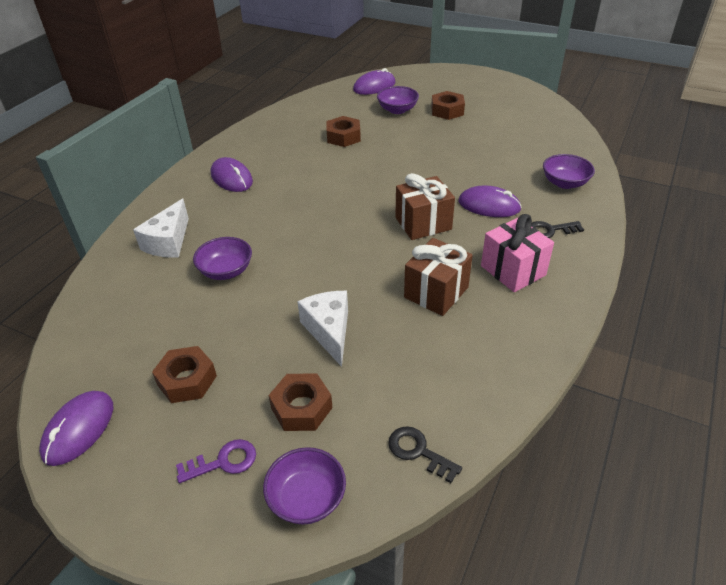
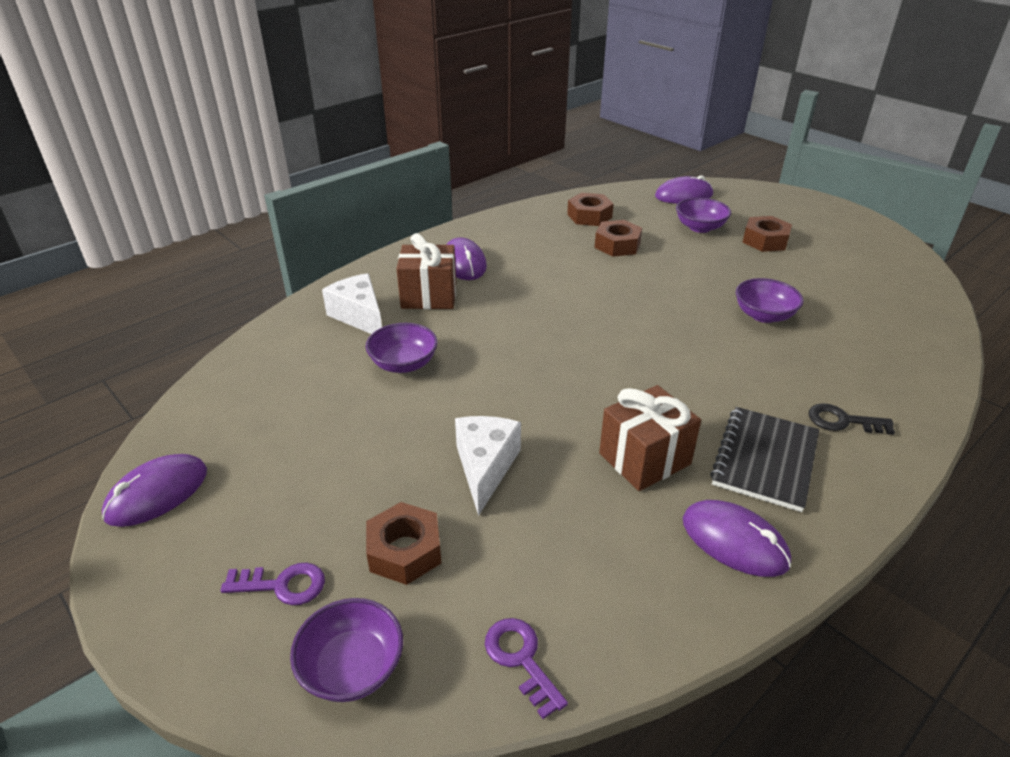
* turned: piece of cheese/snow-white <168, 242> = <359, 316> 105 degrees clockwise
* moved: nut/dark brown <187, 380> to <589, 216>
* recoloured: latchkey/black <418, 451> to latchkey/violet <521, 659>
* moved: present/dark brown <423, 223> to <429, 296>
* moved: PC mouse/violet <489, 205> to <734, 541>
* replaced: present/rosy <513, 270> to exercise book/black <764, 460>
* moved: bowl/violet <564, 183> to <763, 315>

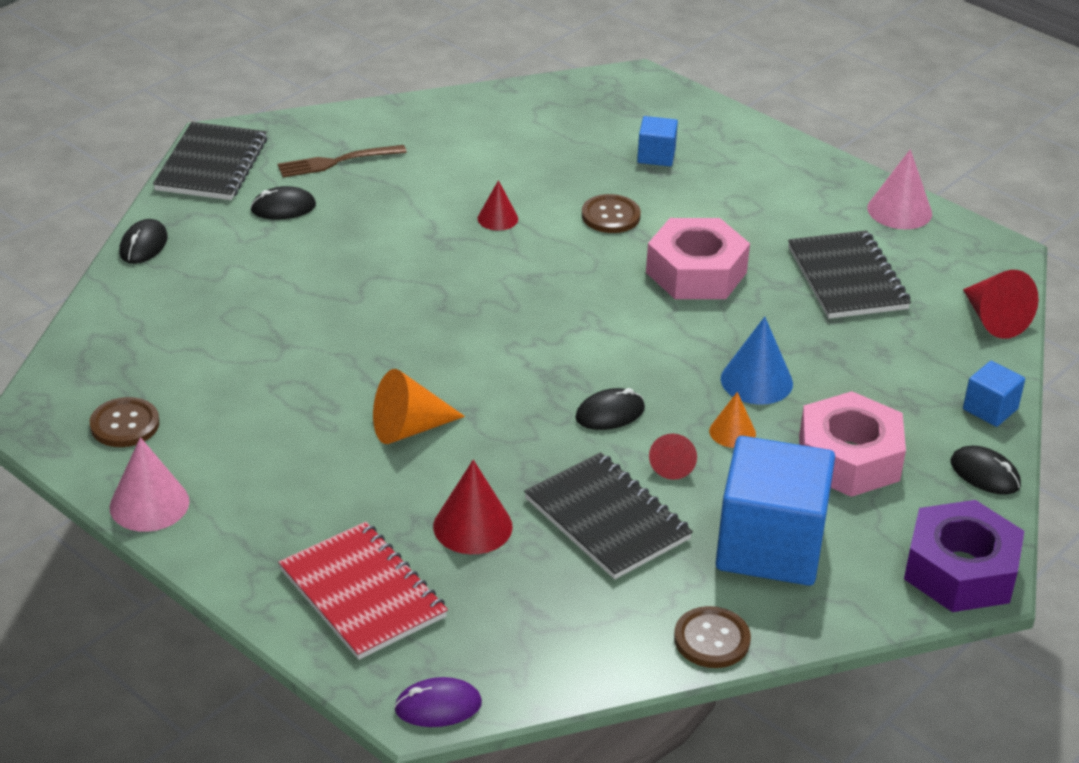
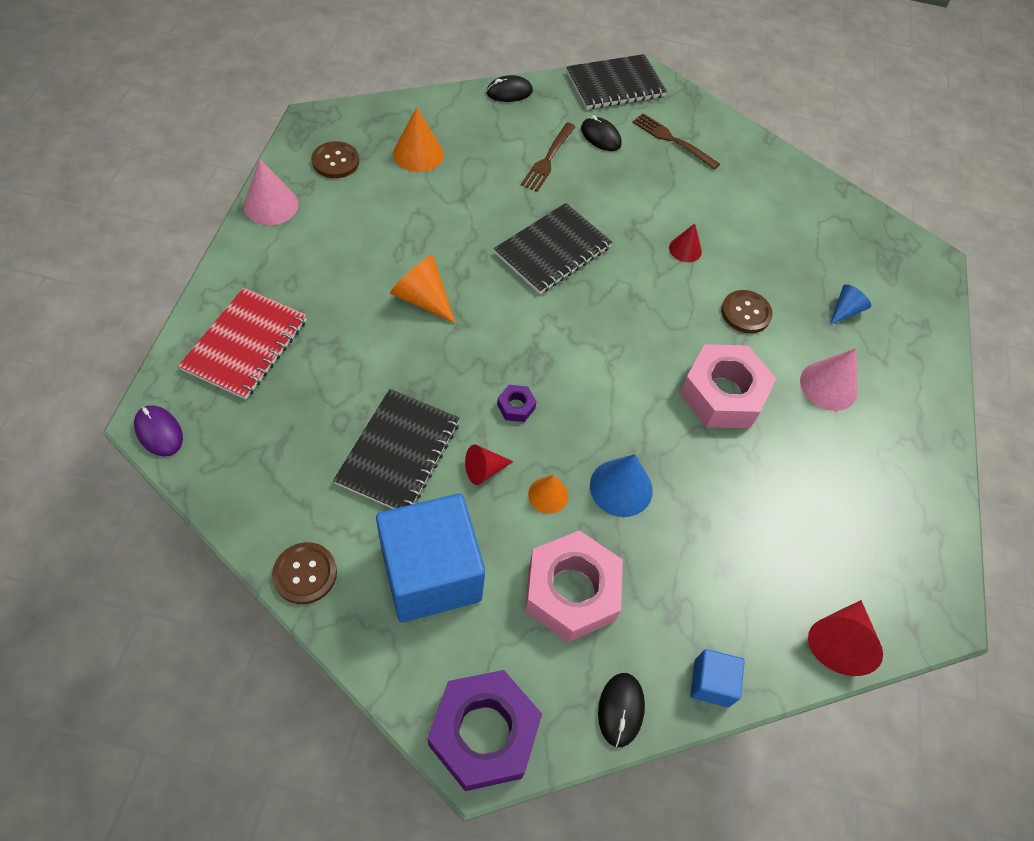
* removed: cone shape/scarlet <472, 526>
* replaced: PC mouse/black <610, 413> to nut/violet <516, 406>
* replaced: solid cube/blue <656, 156> to cone shape/blue <845, 310>
* moved: exercise book/black <847, 278> to <552, 250>
* moved: cone shape/rosy <899, 210> to <828, 386>
* added: cone shape/orange-coloured <418, 154>
* added: table fork/dark brown <548, 159>

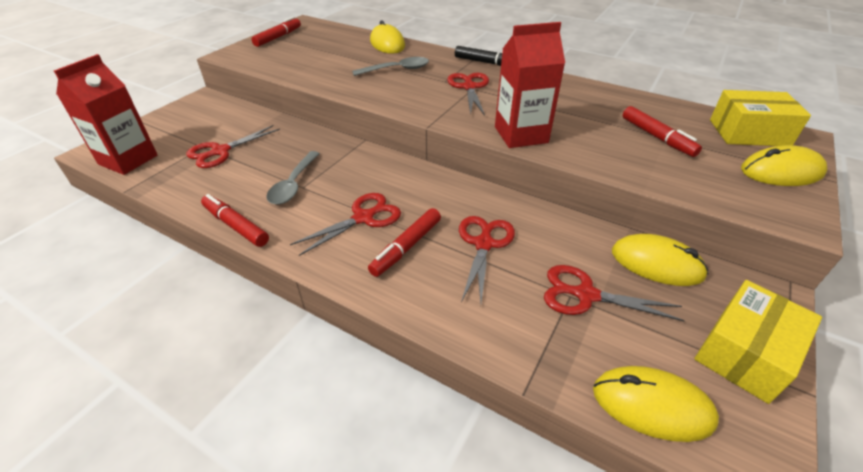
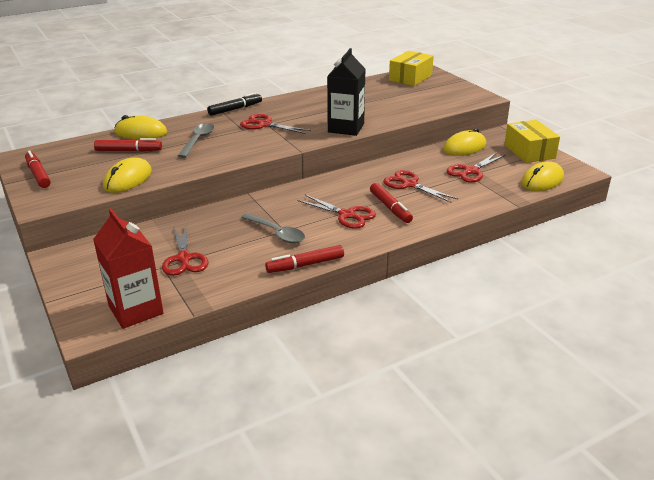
* turned: shears/scarlet <363, 218> = <346, 215> 135 degrees clockwise
* recoloured: juice carton/scarlet <521, 135> to juice carton/black <346, 128>
* moved: marker/scarlet <657, 137> to <128, 151>
* moved: PC mouse/golden <781, 172> to <128, 179>

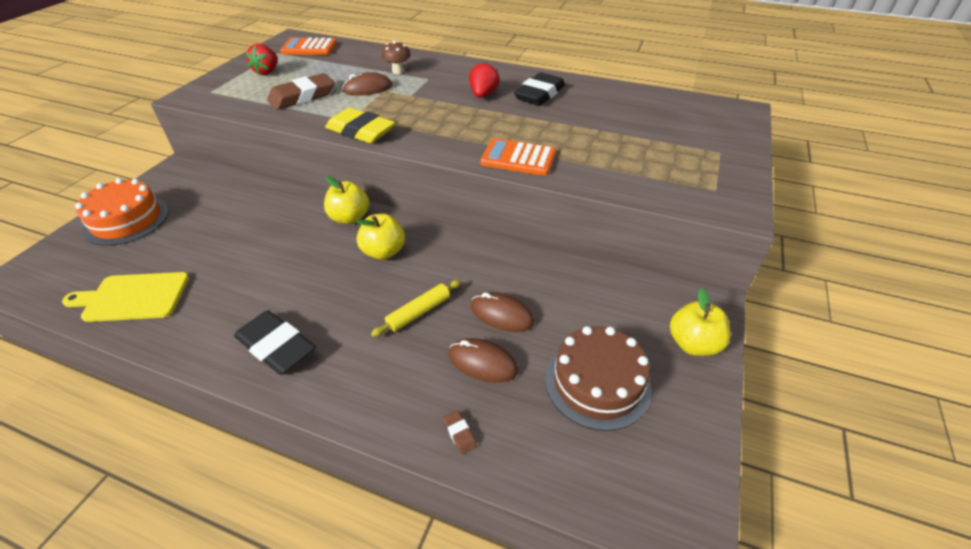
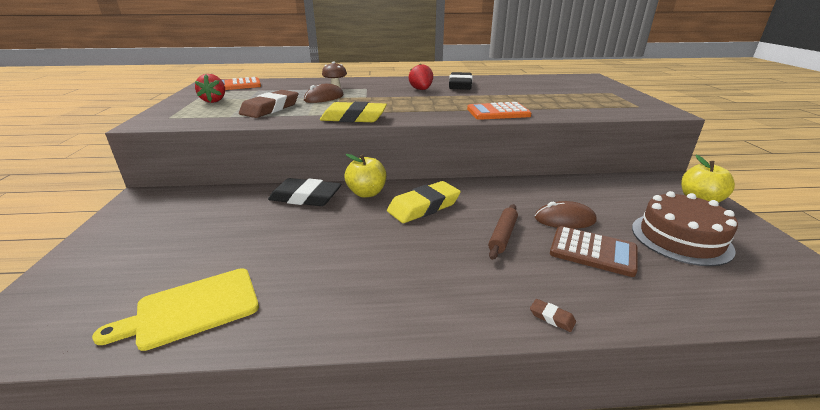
* removed: cake/orange-coloured <126, 220>
* moved: pencil eraser/black <276, 346> to <305, 197>
* replaced: apple fruit/golden <383, 252> to pencil eraser/golden <424, 207>
* recoloured: dough roller/golden <419, 312> to dough roller/dark brown <503, 236>
* moved: pencil eraser/dark brown <459, 433> to <552, 317>
* replaced: PC mouse/dark brown <482, 362> to calculator/dark brown <592, 251>

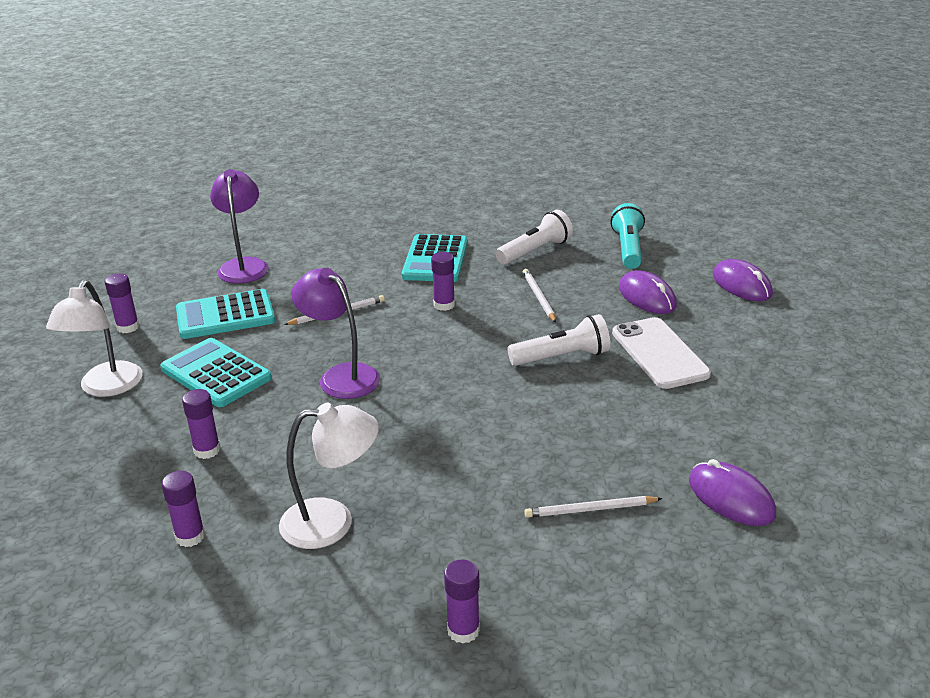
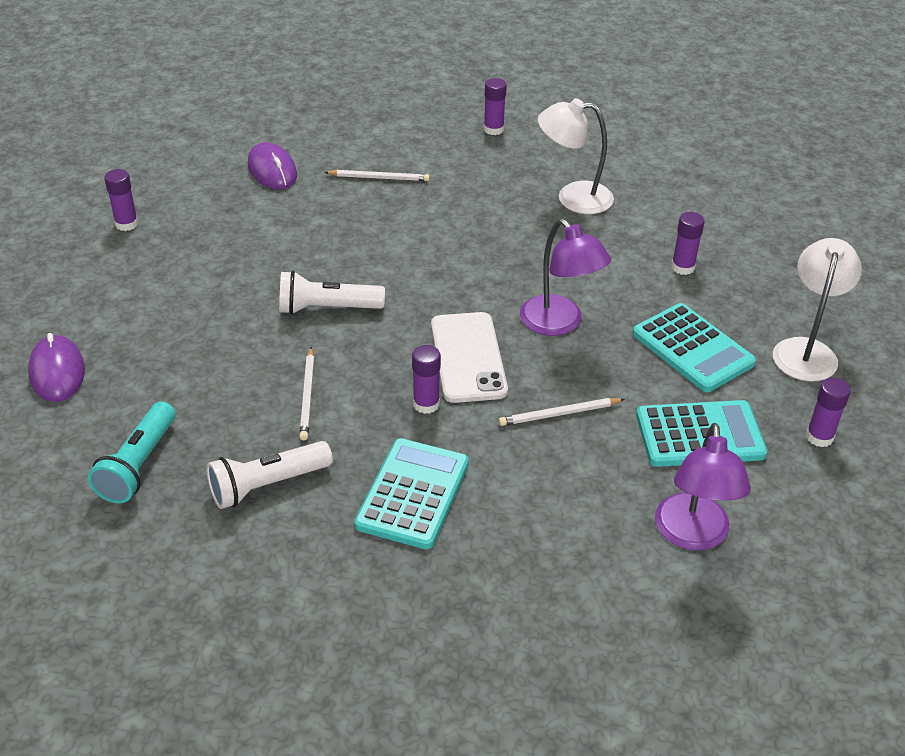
* moved: stick of glue/violet <190, 536> to <126, 224>
* moved: phone/snow-white <659, 353> to <468, 357>
* removed: PC mouse/violet <647, 297>

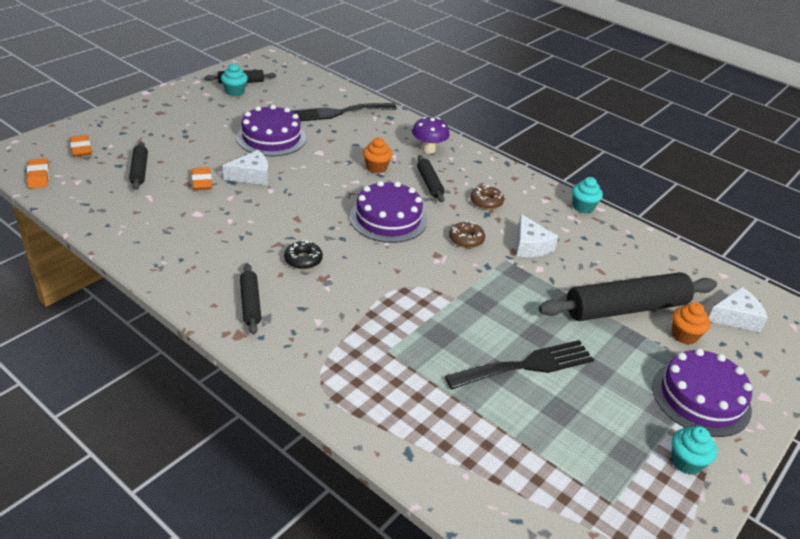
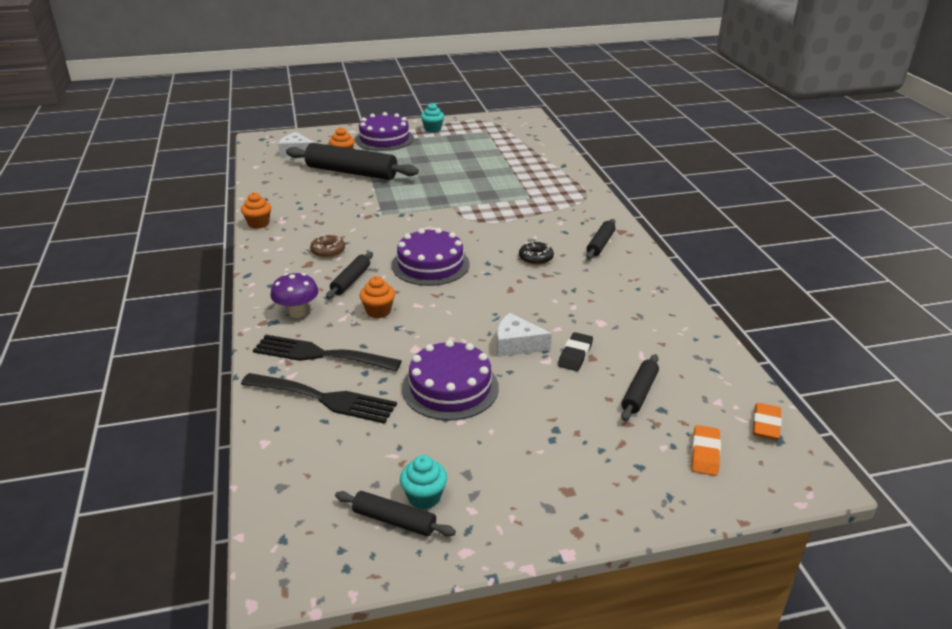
* recoloured: pencil eraser/orange-coloured <202, 182> to pencil eraser/black <575, 355>
* moved: table fork/black <527, 365> to <319, 354>
* removed: doughnut/dark brown <466, 239>
* removed: piece of cheese/snow-white <530, 246>
* recoloured: muffin/teal <583, 207> to muffin/orange-coloured <258, 223>

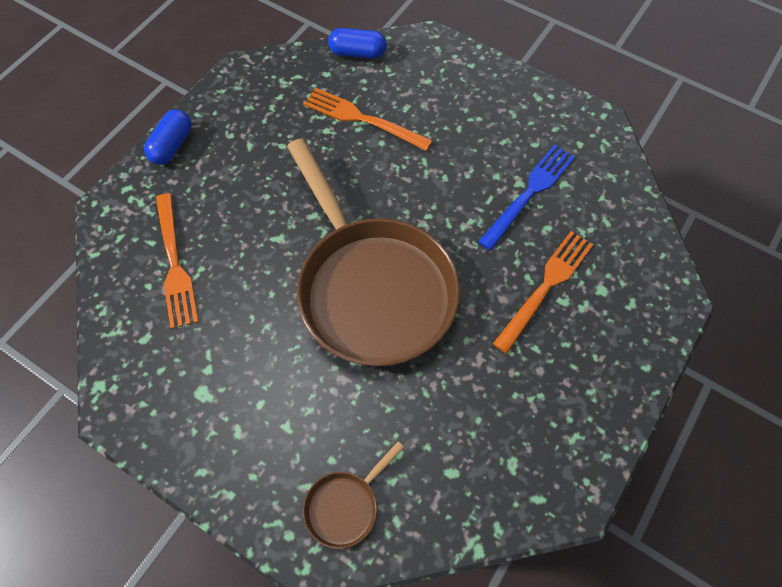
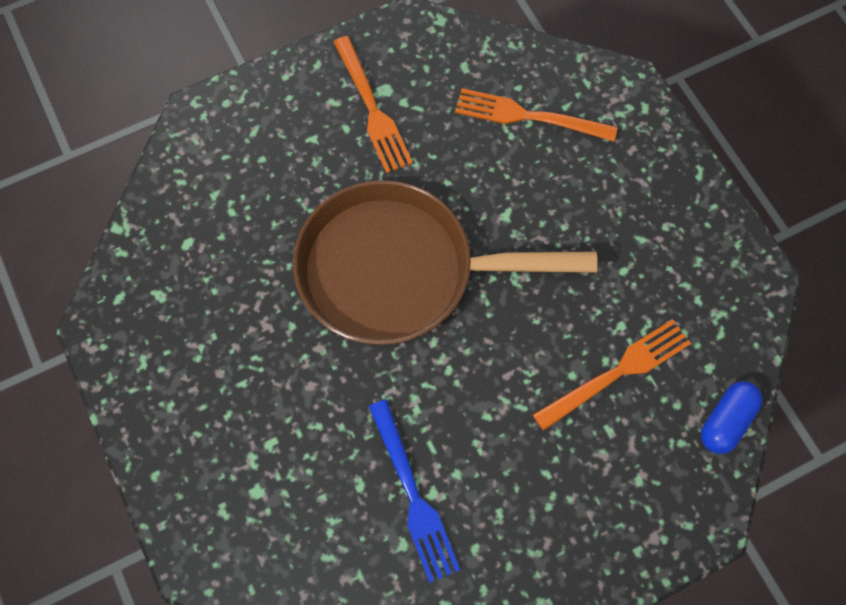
* removed: pill/blue <172, 145>
* removed: frying pan/dark brown <345, 505>
* moved: table fork/orange-coloured <546, 286> to <372, 109>

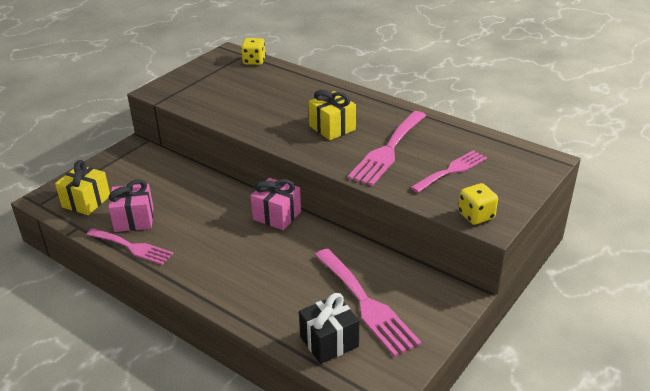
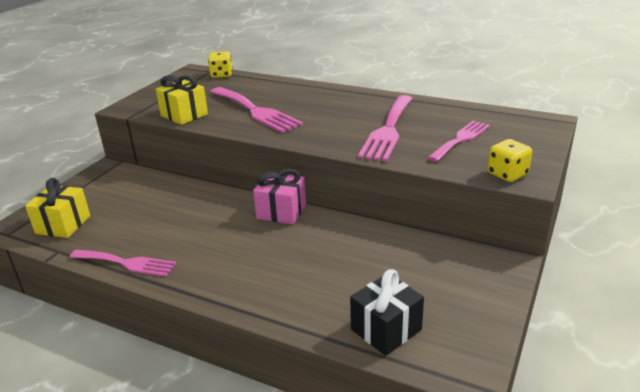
* removed: present/rosy <134, 219>
* moved: present/golden <332, 128> to <184, 115>
* moved: table fork/rosy <366, 304> to <256, 111>

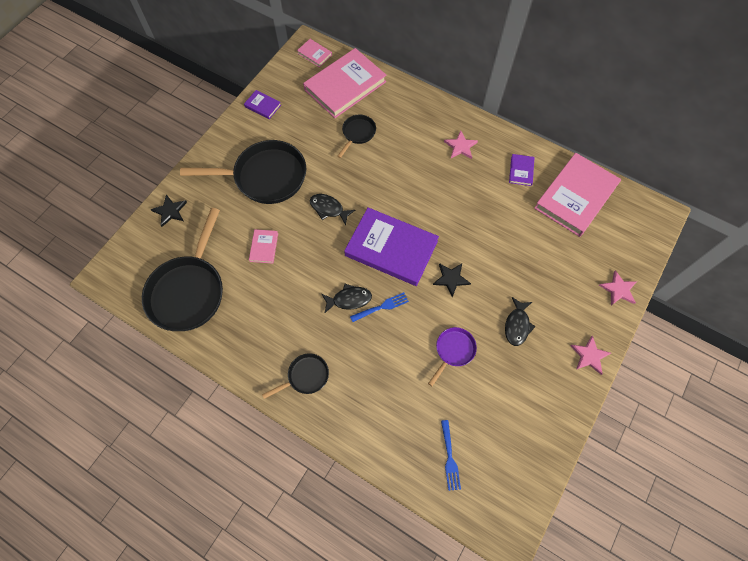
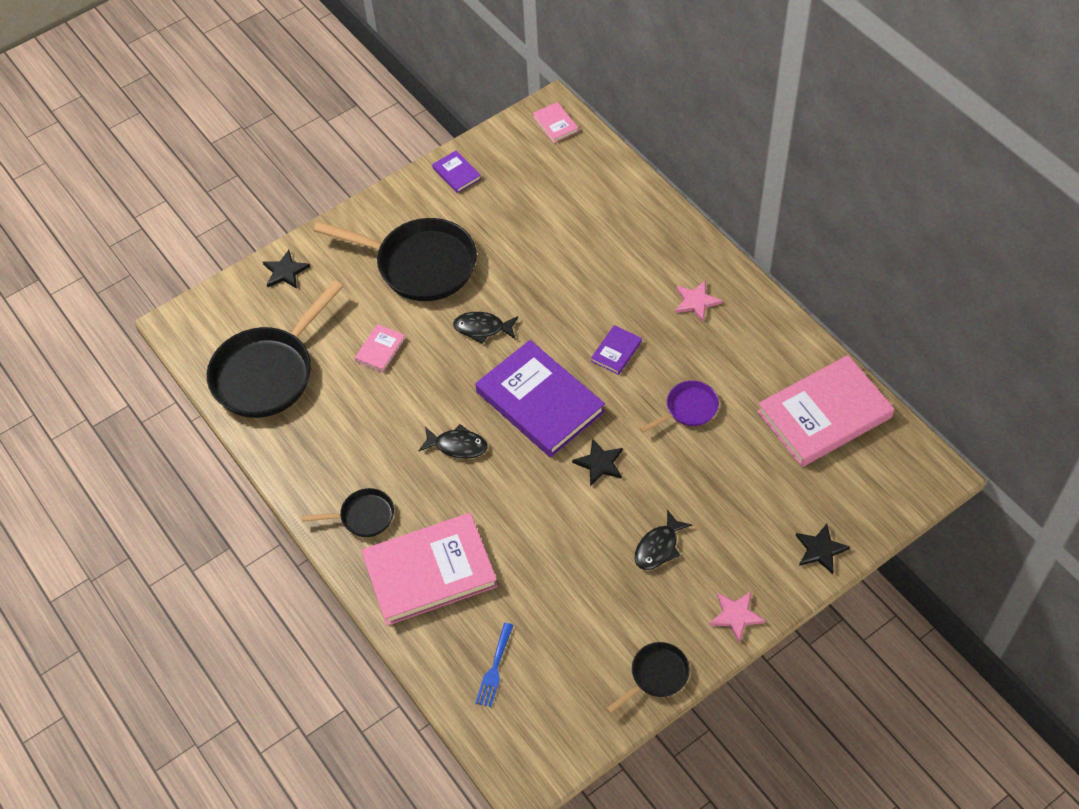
* moved: book/rosy <345, 86> to <429, 571>
* turned: toy fish/black <328, 209> = <482, 328> 45 degrees counterclockwise
* moved: frying pan/black <357, 134> to <656, 676>
* removed: table fork/blue <381, 307>
* moved: frying pan/violet <453, 351> to <688, 409>
* moved: book/violet <521, 171> to <616, 351>
* recoloured: star/rosy <618, 289> to star/black <820, 550>

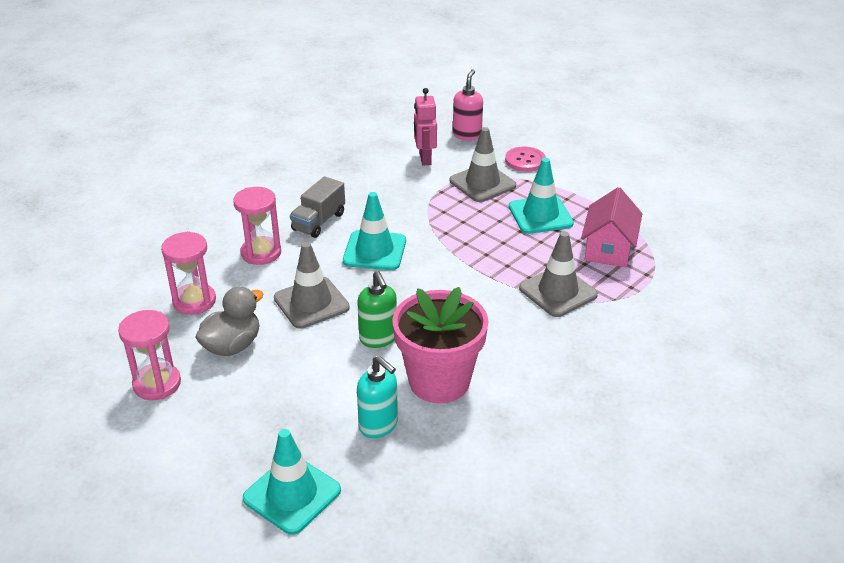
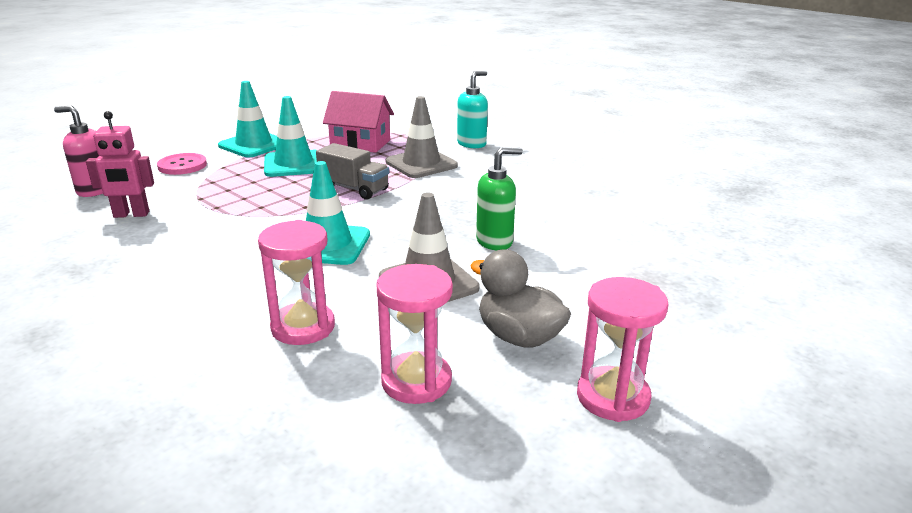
* moved: road cone/teal <292, 494> to <254, 145>
* moved: lorry/grey <319, 222> to <354, 189>
* moved: pump bottle/teal <379, 425> to <472, 144>
* removed: potted plant/rosy <439, 381>
* removed: road cone/grey <482, 183>

